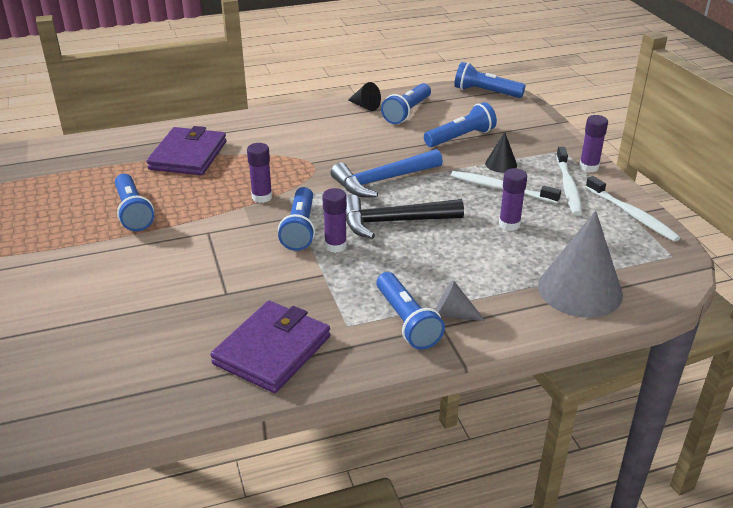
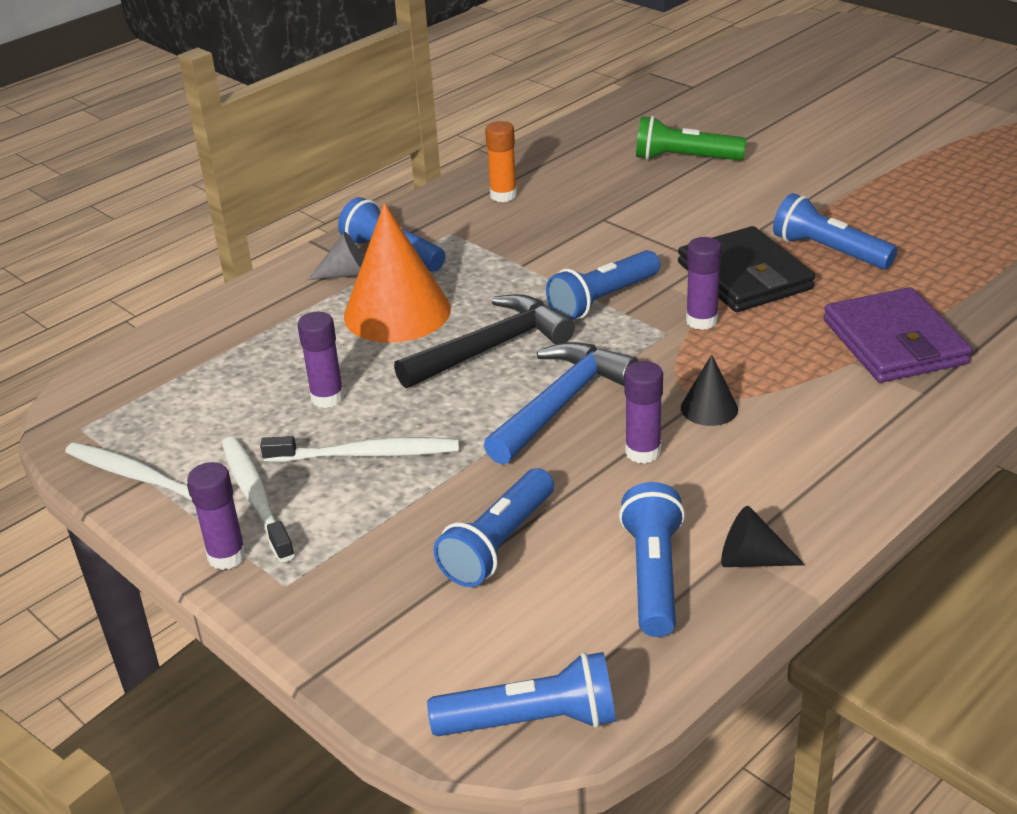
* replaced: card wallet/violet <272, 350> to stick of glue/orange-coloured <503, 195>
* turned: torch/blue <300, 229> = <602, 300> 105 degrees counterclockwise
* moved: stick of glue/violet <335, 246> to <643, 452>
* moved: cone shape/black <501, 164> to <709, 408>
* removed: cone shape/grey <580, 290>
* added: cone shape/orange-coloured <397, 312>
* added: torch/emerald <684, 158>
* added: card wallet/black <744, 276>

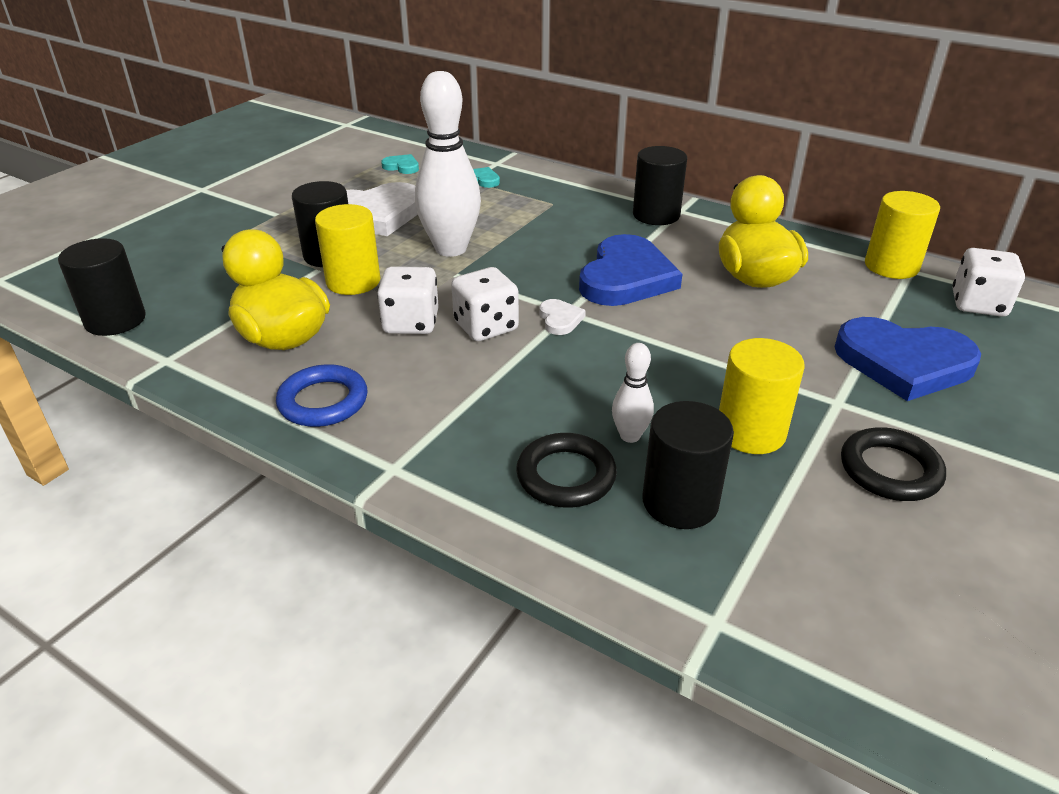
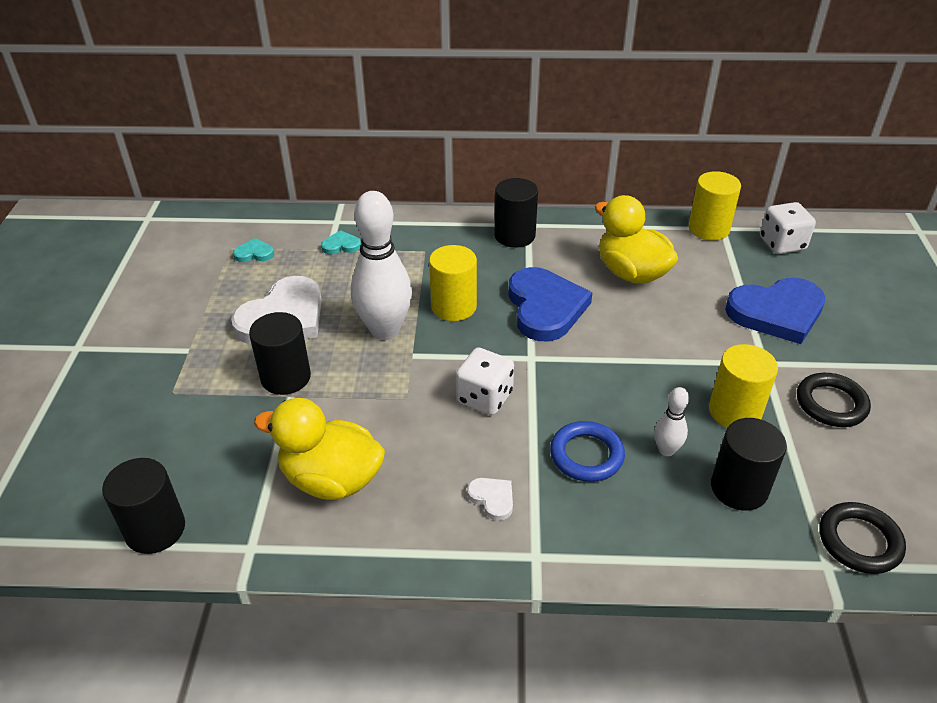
* moved: ring/blue <323, 401> to <586, 455>
* moved: cylinder/golden <353, 281> to <453, 307>
* removed: die/snow-white <411, 323>
* moved: ring/black <566, 476> to <859, 541>
* moved: heart shape/snow-white <560, 319> to <492, 498>

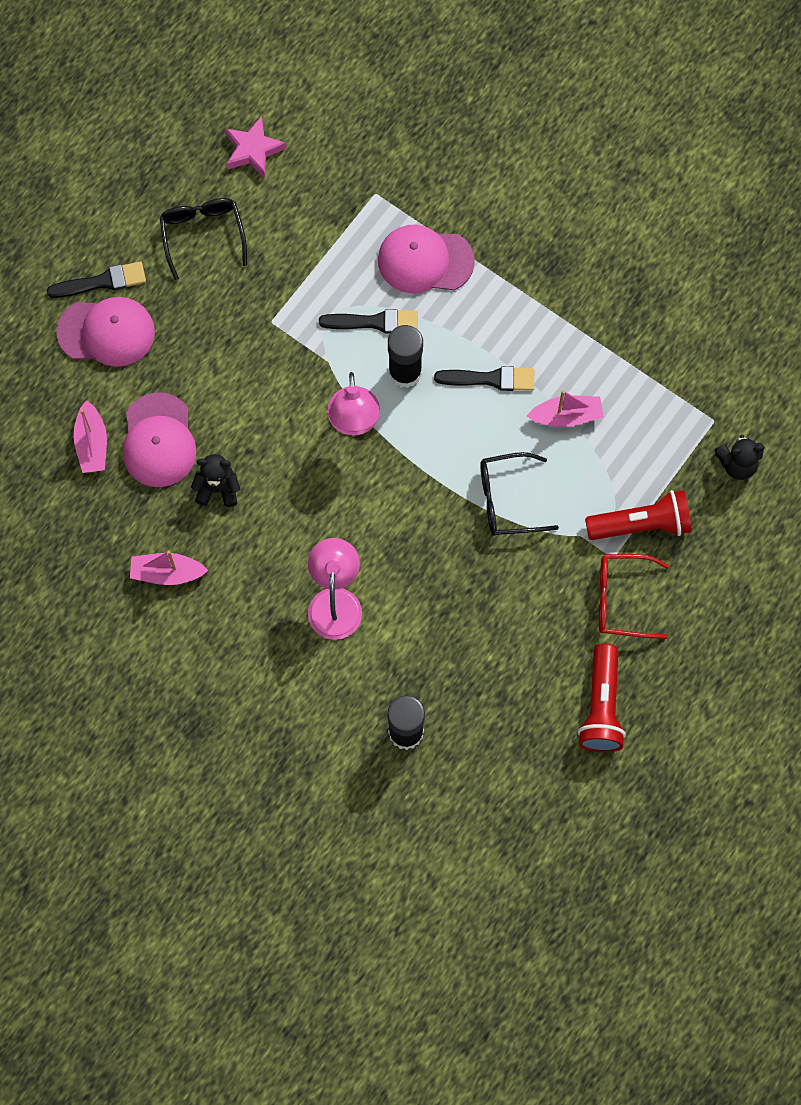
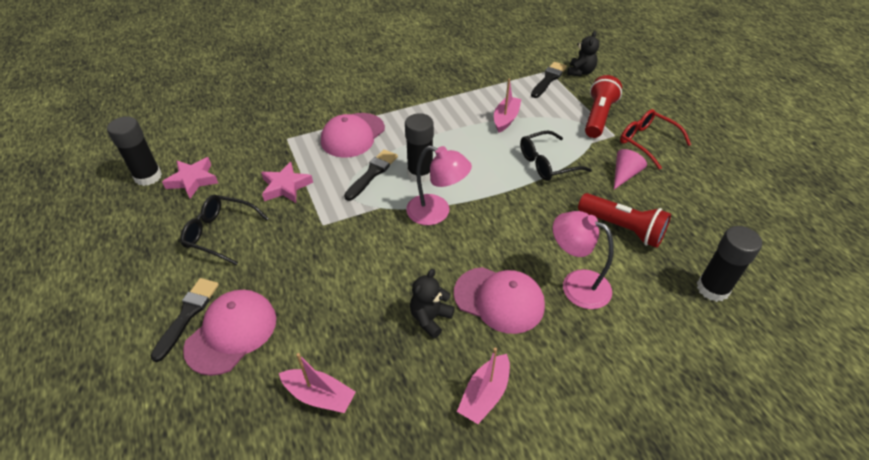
* moved: baseball cap/rosy <159, 440> to <499, 299>
* moved: paint brush/black <490, 379> to <548, 79>
* turned: eyeglasses/black <507, 500> = <547, 163> 45 degrees clockwise
* moved: torch/scarlet <601, 707> to <622, 228>
* turned: eyeglasses/scarlet <622, 599> = <647, 142> 105 degrees clockwise
* added: stick of glue/black <148, 177>
* added: star/rosy <286, 186>
* added: cone shape/rosy <624, 175>

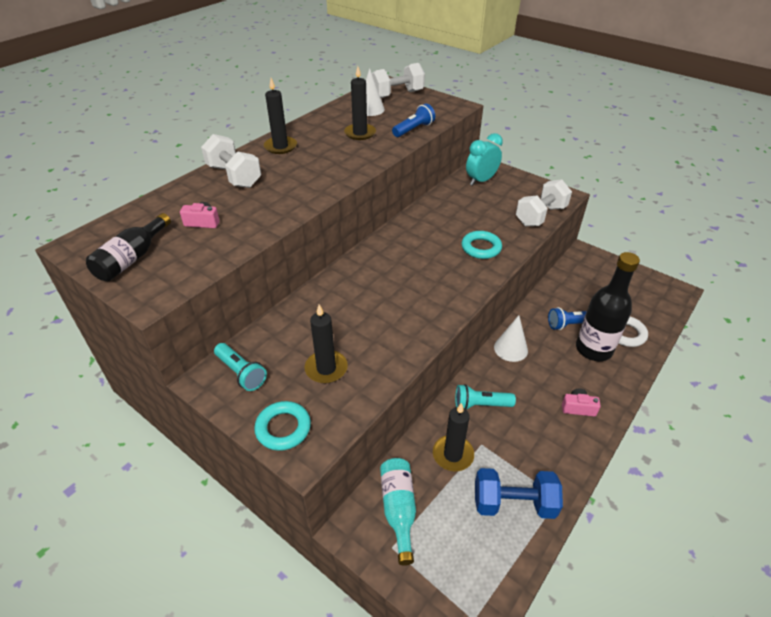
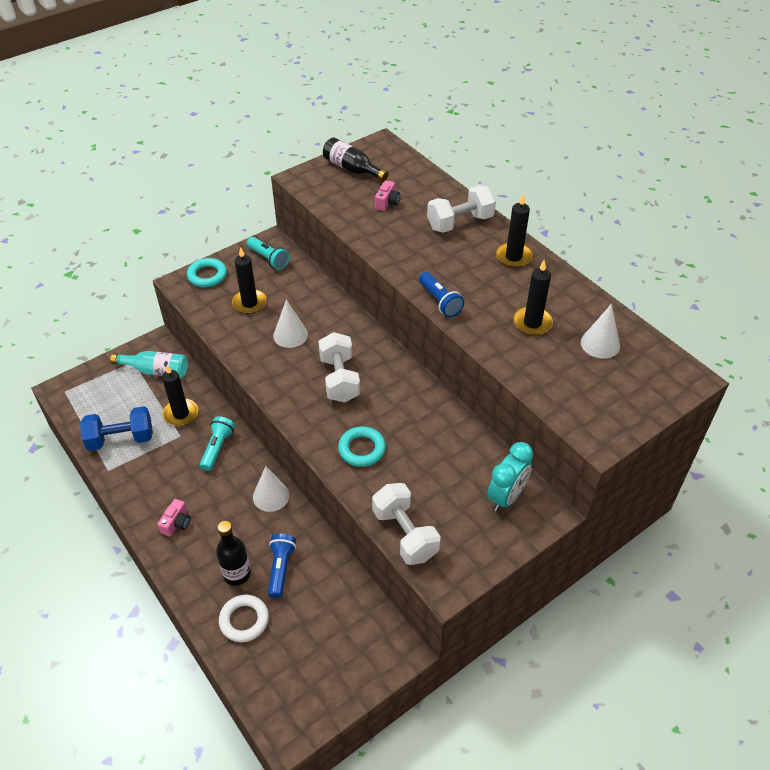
* turned: torch/teal <241, 373> = <268, 259> 105 degrees counterclockwise
* moved: free weight/snow-white <397, 94> to <339, 379>
* moved: torch/blue <414, 129> to <440, 301>
* turned: bedside clock/teal <481, 181> = <506, 497> 60 degrees clockwise
* turned: free weight/blue <513, 503> = <121, 439> 60 degrees clockwise
* resized: drink bottle/black <593, 349> = <237, 574> x0.66
* added: cone shape/snow-white <290, 335>

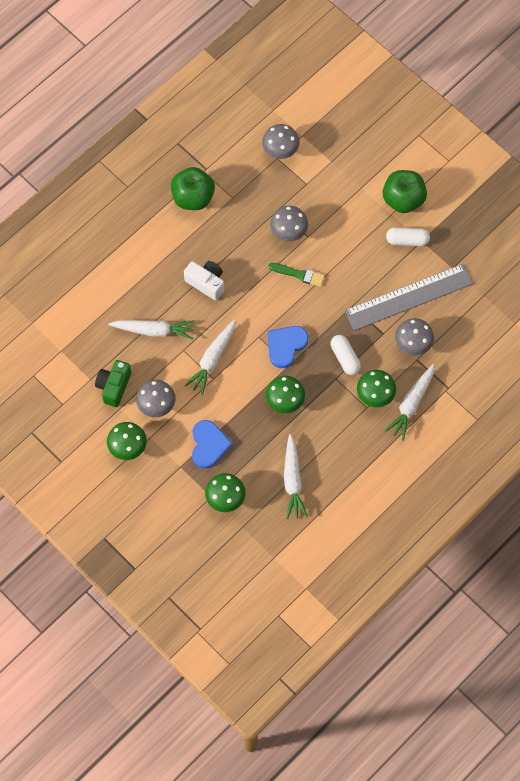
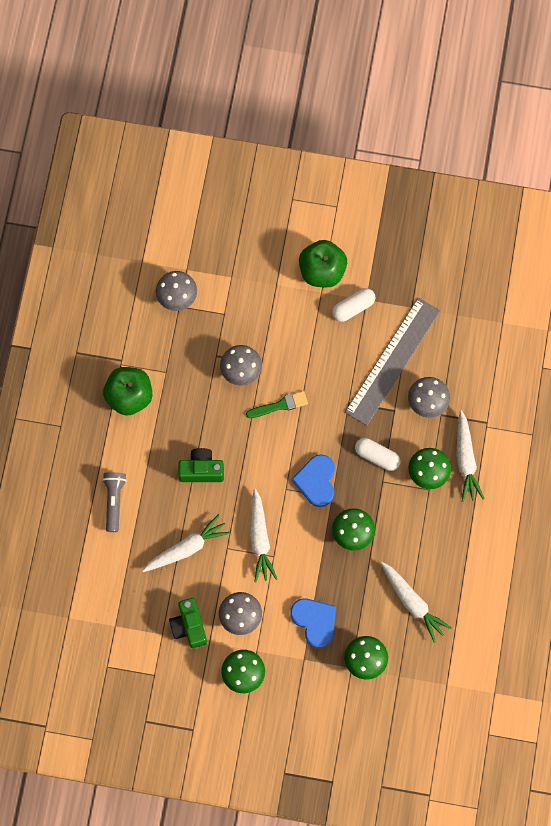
* recoloured: photo camera/snow-white <206, 283> to photo camera/emerald <201, 470>
* added: torch/grey <114, 501>

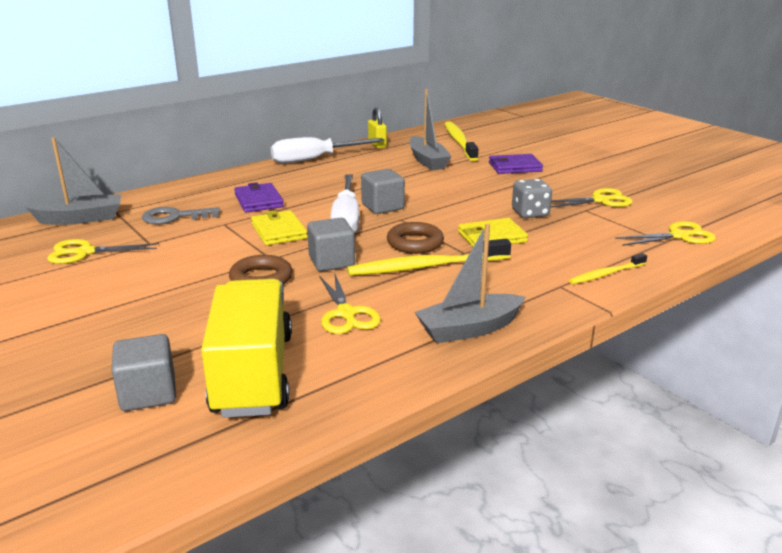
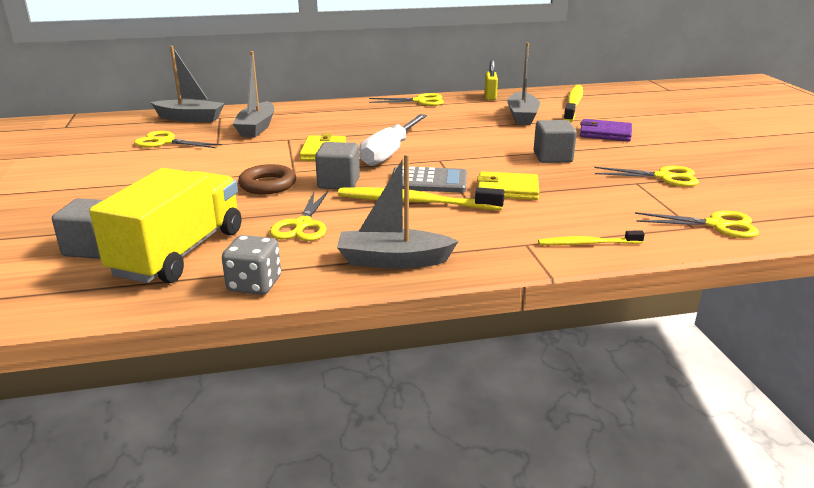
* replaced: latchkey/grey <174, 217> to sailboat/grey <256, 128>
* removed: card wallet/violet <258, 201>
* replaced: flat screwdriver/snow-white <315, 159> to shears/golden <420, 101>
* moved: solid cube/grey <382, 207> to <552, 157>
* replaced: ring/dark brown <415, 243> to calculator/grey <428, 181>
* moved: die/grey <530, 213> to <254, 284>

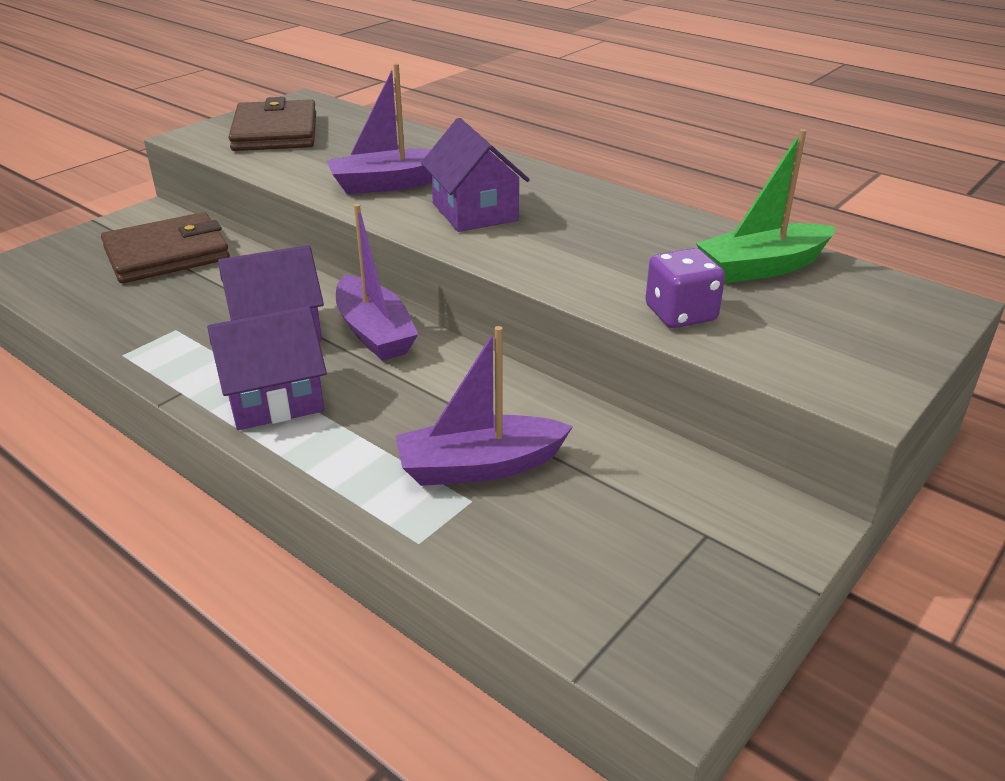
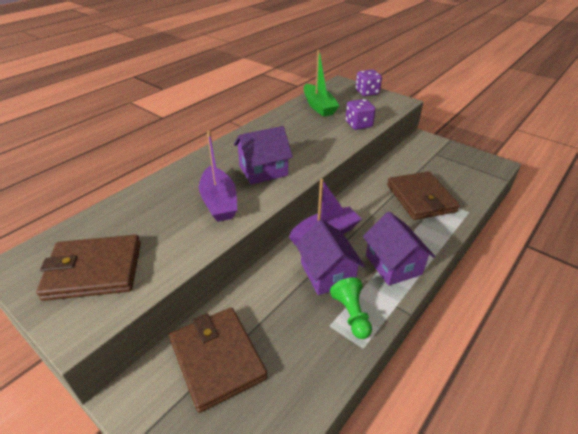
* replaced: sailboat/violet <479, 466> to card wallet/dark brown <420, 198>
* added: game pawn/emerald <351, 314>
* added: die/violet <367, 92>

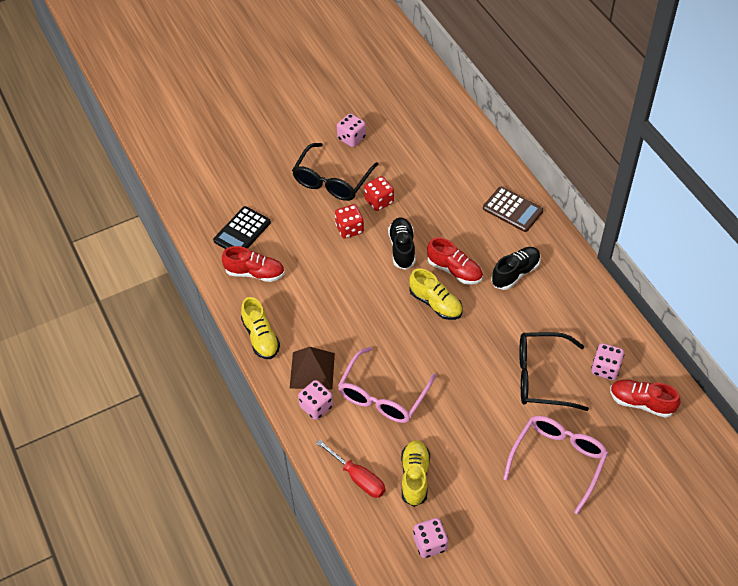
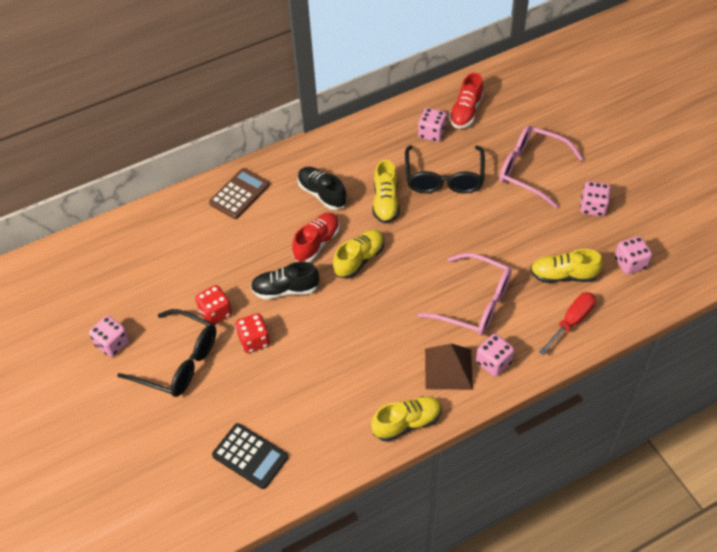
* removed: sneaker/scarlet <255, 273>
* added: sneaker/golden <385, 202>
* added: die/rosy <593, 207>

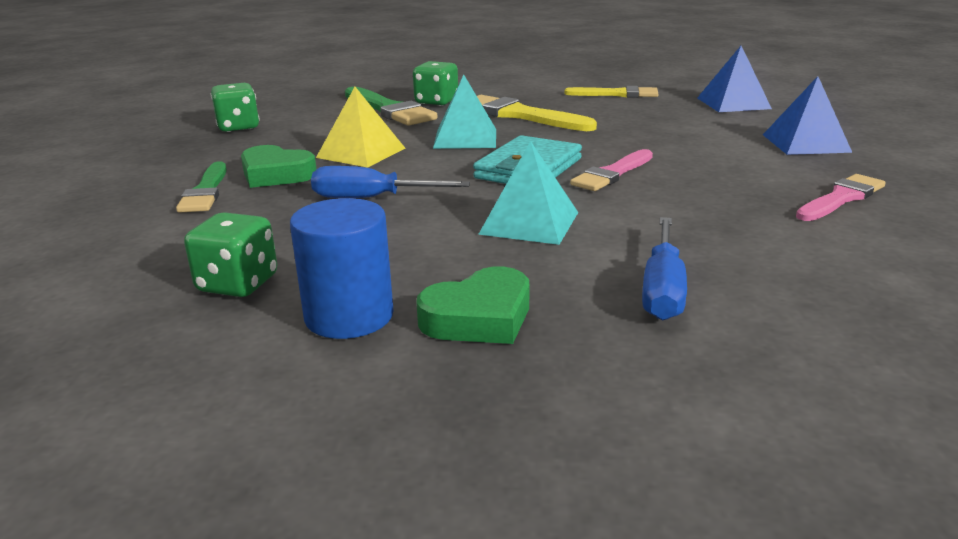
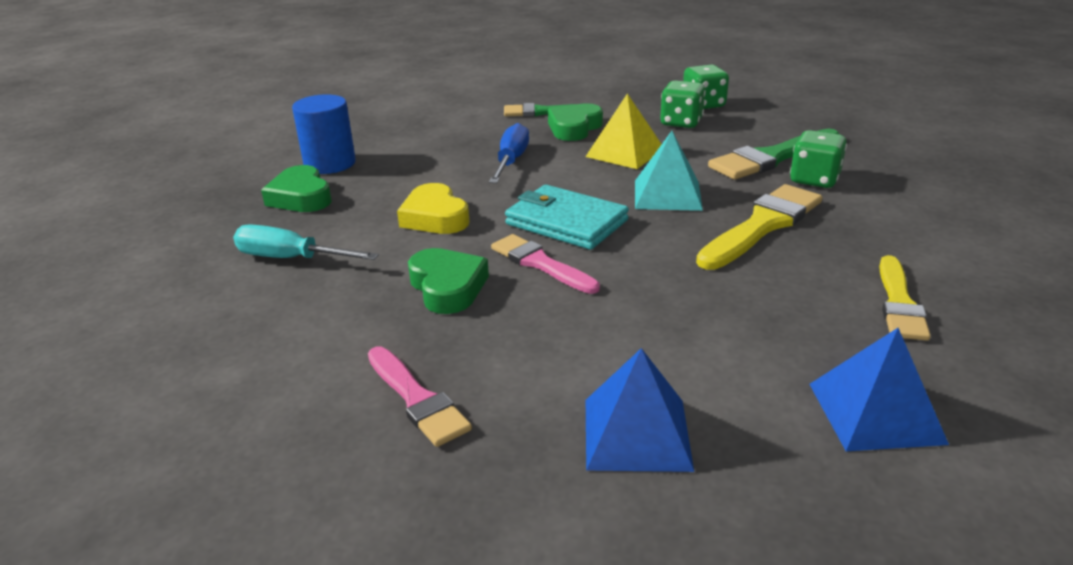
* moved: die/emerald <238, 284> to <681, 123>
* replaced: pyramid shape/teal <529, 223> to heart shape/golden <435, 217>
* recoloured: flat screwdriver/blue <663, 289> to flat screwdriver/teal <291, 259>
* added: heart shape/emerald <447, 287>

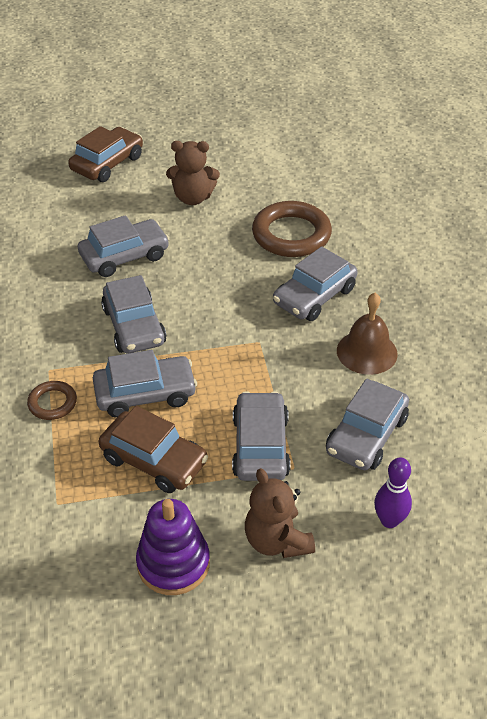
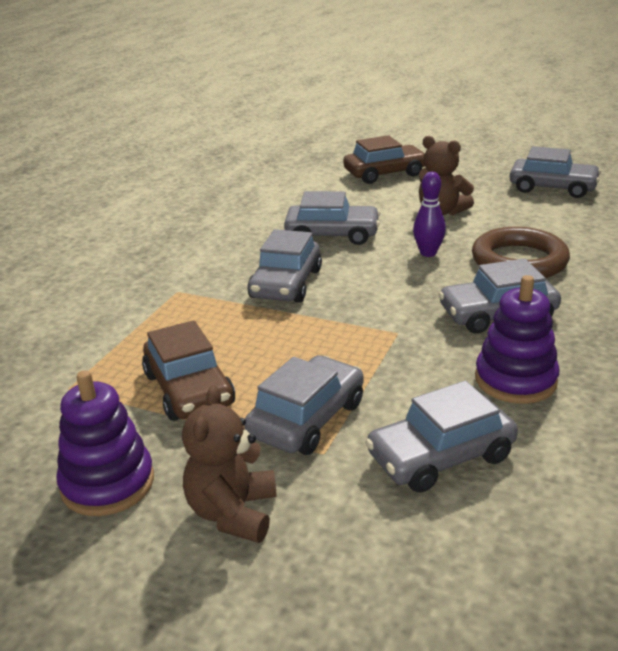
* removed: ring/dark brown <52, 403>
* moved: toy car/grey <145, 394> to <552, 188>
* replaced: hand bell/dark brown <367, 352> to stacking rings/violet <515, 380>
* moved: tenpin/violet <389, 520> to <428, 253>

